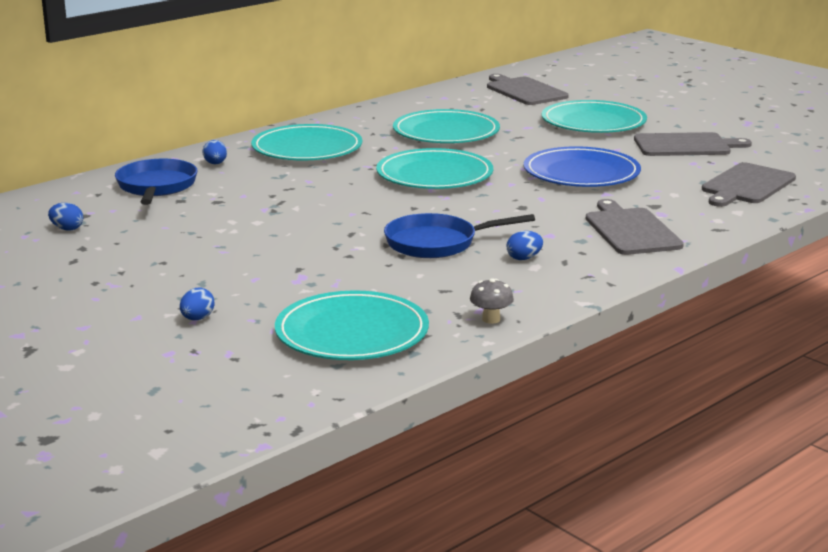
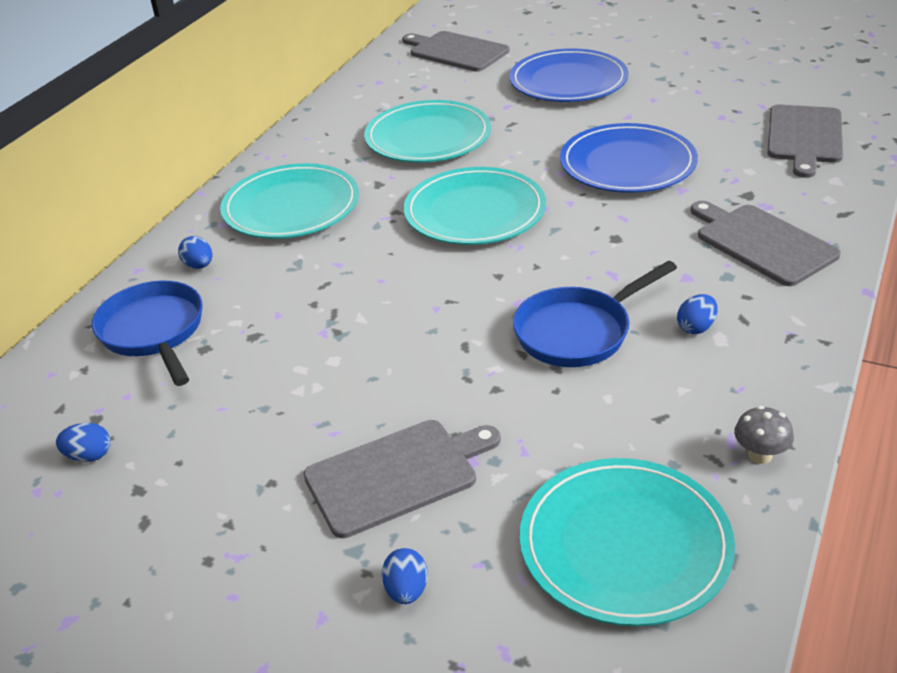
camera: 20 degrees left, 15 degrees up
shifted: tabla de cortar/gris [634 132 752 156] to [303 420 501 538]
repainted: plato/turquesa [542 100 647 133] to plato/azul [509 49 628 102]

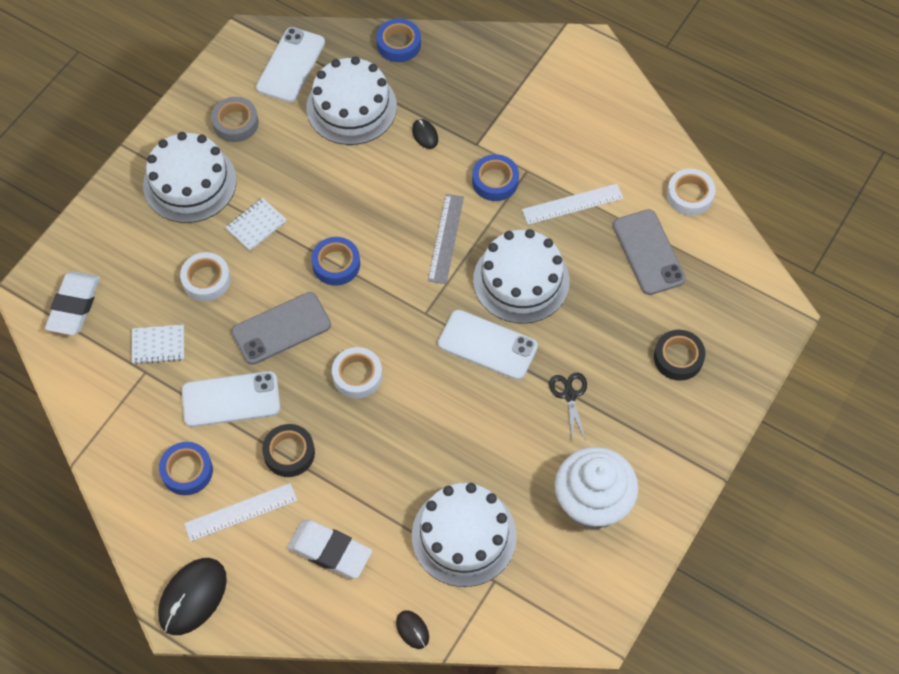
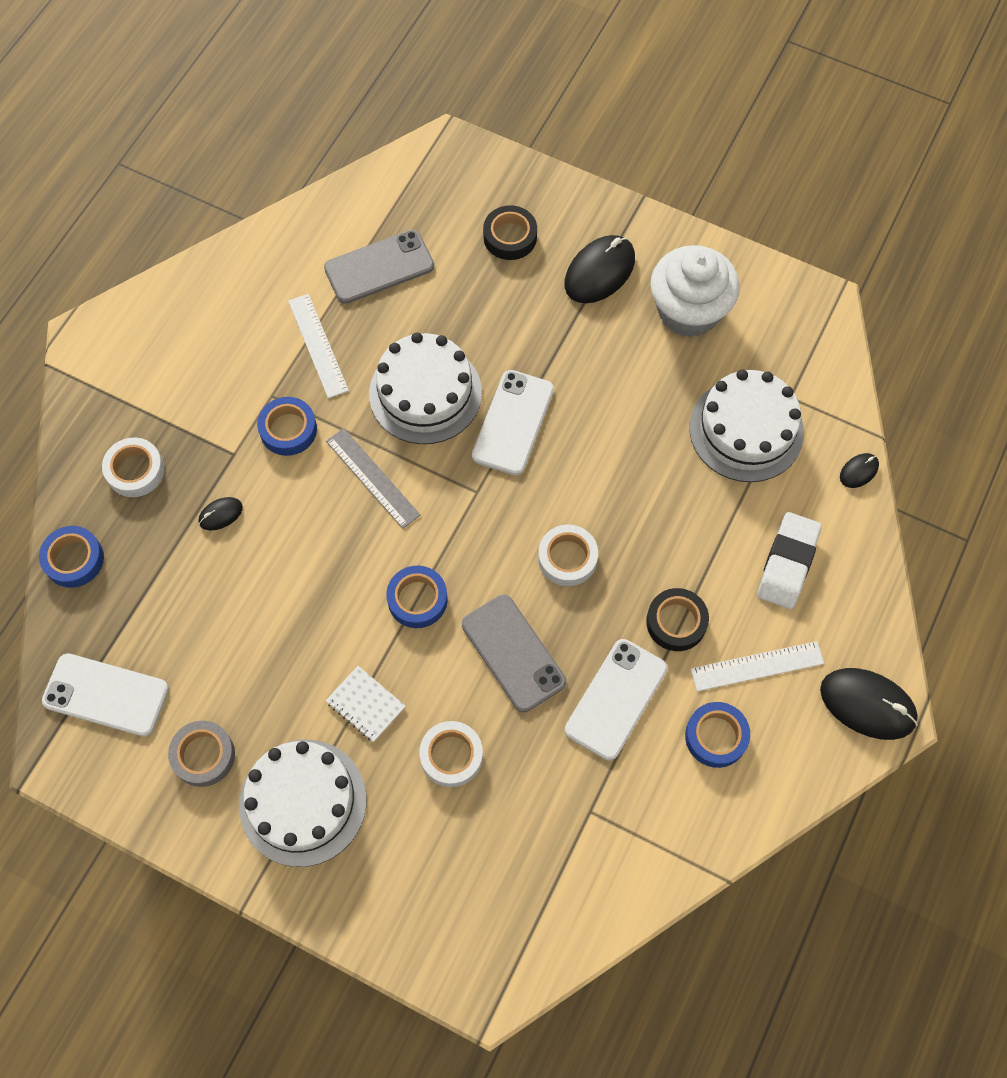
camera: 95 degrees left, 5 degrees up
gone: goma de borrar/blanco [45 271 100 335]; cuaderno/blanco [132 325 184 364]; tarta/blanco [306 57 397 145]; tijeras/negro [549 372 587 440]
new: ratón/negro [565 235 635 303]
shifted: cinta adhesiva/blanco [667 169 716 216] to [102 437 164 497]
rotated: móvil/blanco [182 371 280 427] = [565 639 667 760] 45 degrees clockwise; regla/blanco [184 483 297 542] = [691 641 824 691] 75 degrees counterclockwise; regla/gris [428 194 464 284] = [326 428 421 529] 45 degrees clockwise

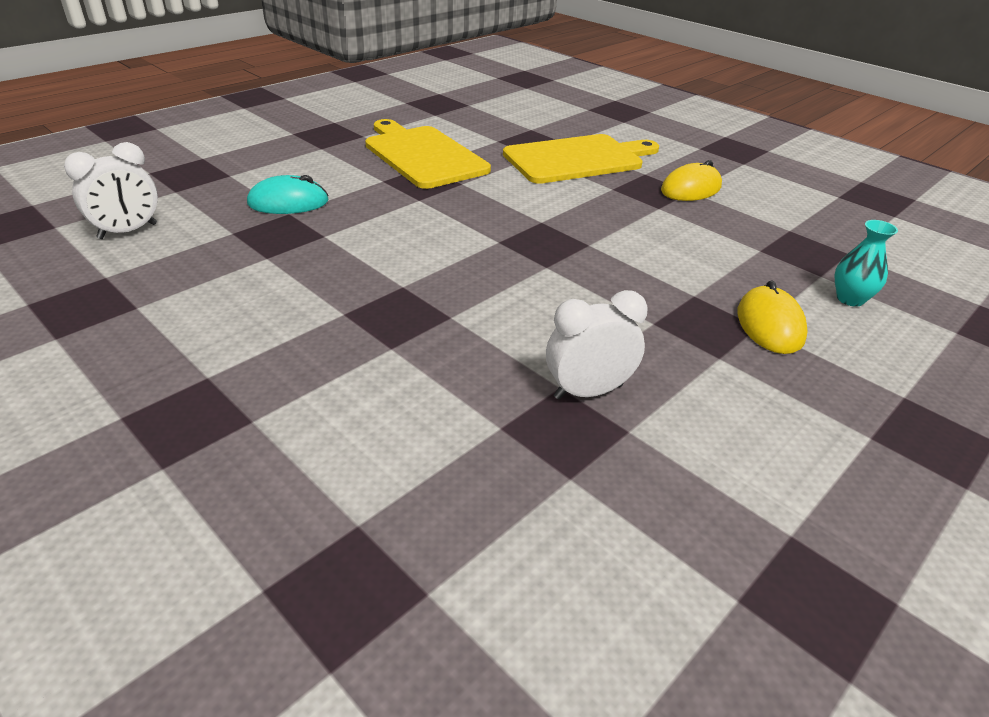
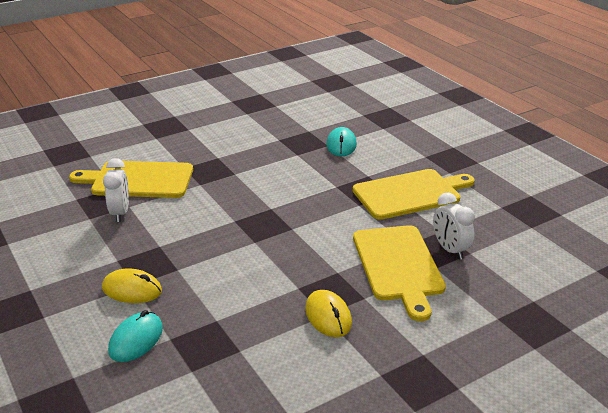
camera: 105 degrees right, 5 degrees down
new: tabla de cortar/amarillo [69 161 193 198]
shifted: despertador/blanco [64 142 158 239] to [433 193 475 260]
swapped: florero/turquesa [834 220 898 307] to ratón/turquesa [108 310 163 362]

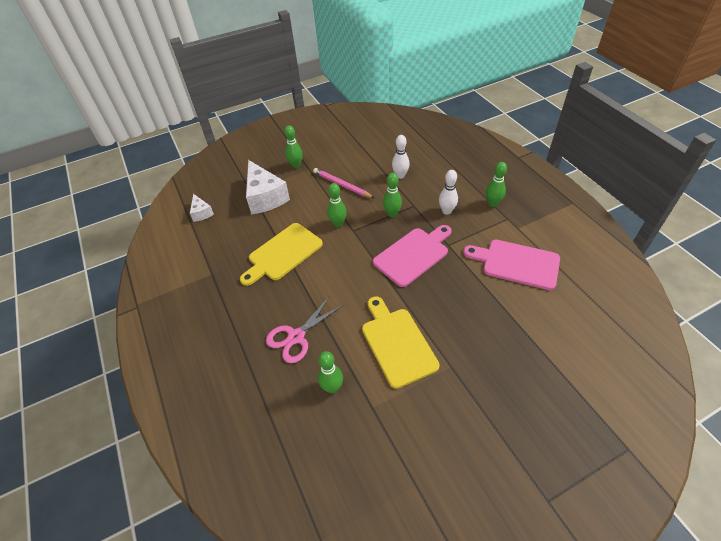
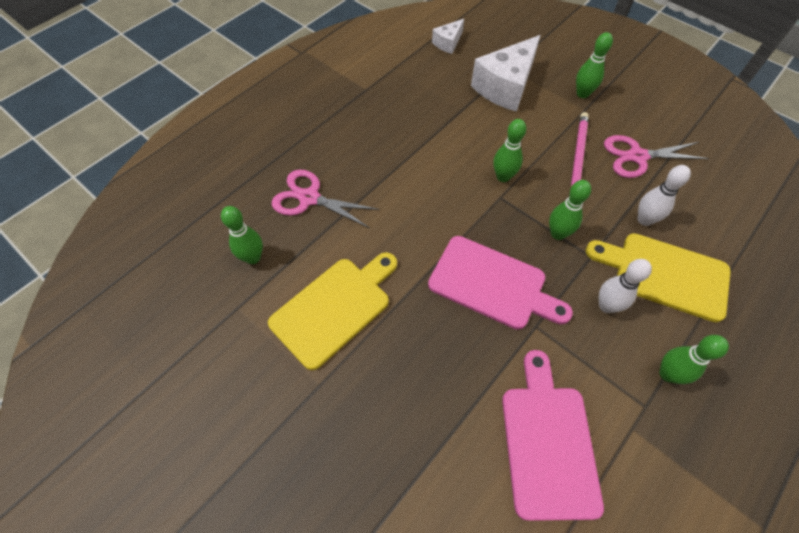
camera: 65 degrees right, 10 degrees up
new: tijeras/rosa [604 135 709 178]
shifted: tabla de cortar/amarillo [240 223 323 286] to [586 233 731 322]

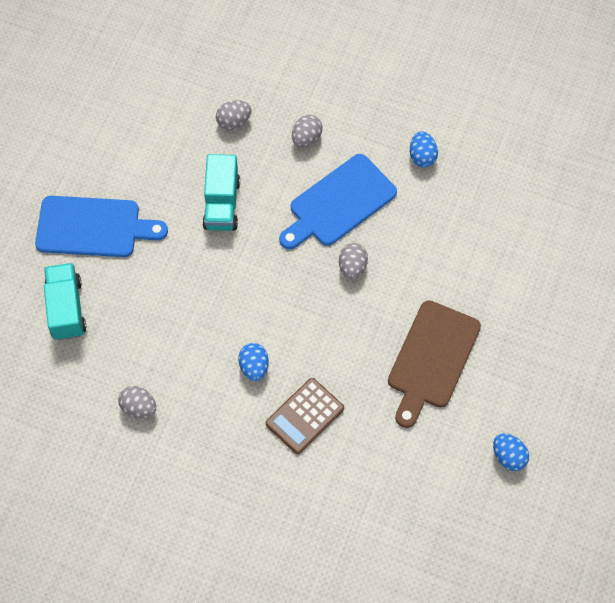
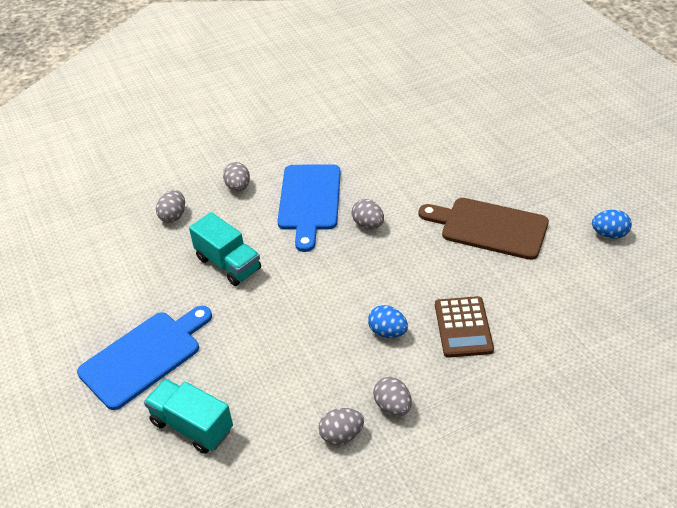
camera: 45 degrees left, 20 degrees down
gone: huevo/azul [410 131 438 168]
new: huevo/gris [373 377 412 416]
rotated: tabla de cortar/marrón [388 300 481 428] = [418 198 549 260] 135 degrees clockwise

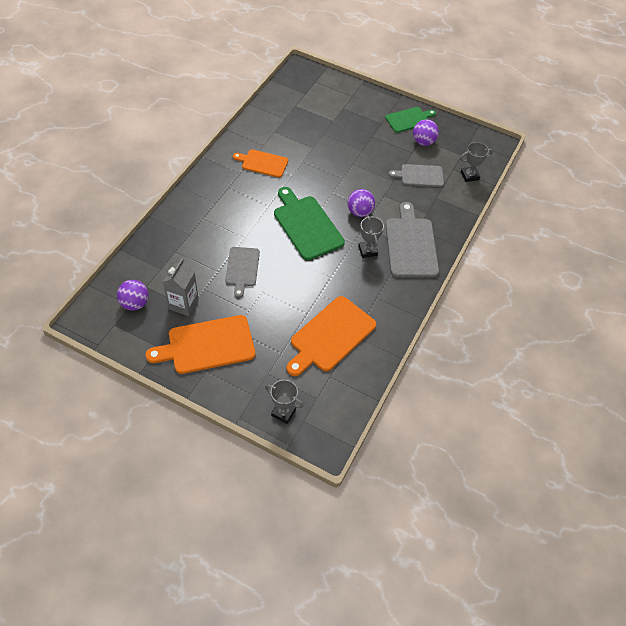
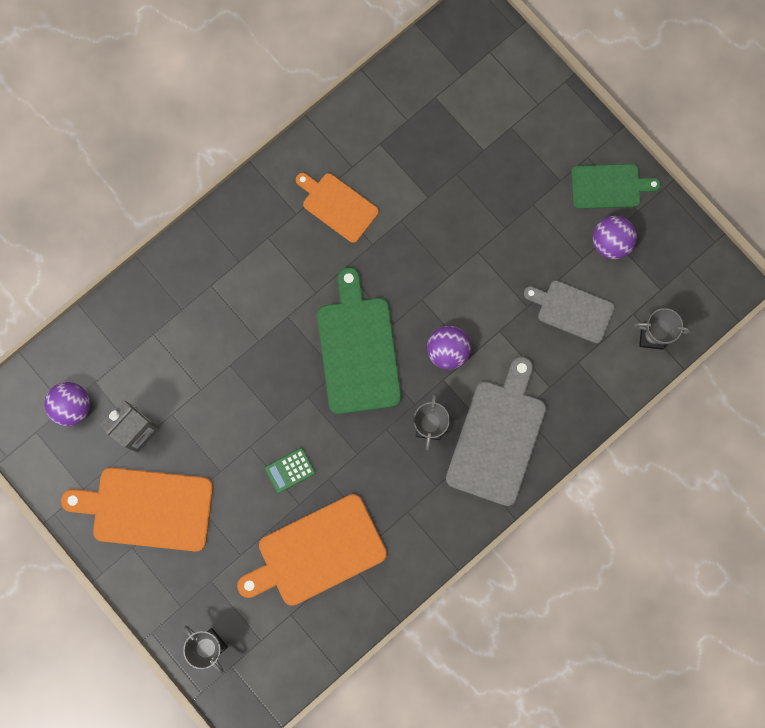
camera: 25 degrees right, 25 degrees up
gone: tabla de cortar/gris [225 247 260 298]
new: calculadora/verde [265 448 316 493]

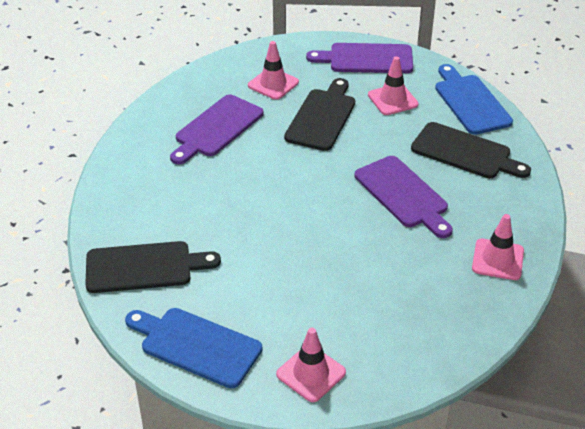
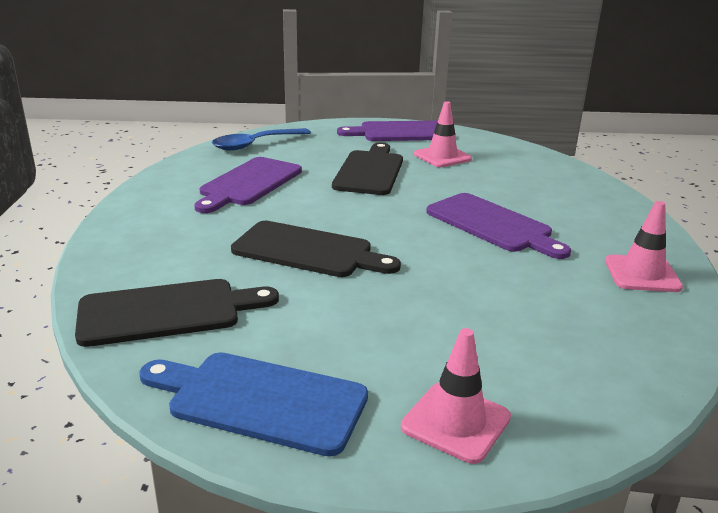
camera: 10 degrees left, 15 degrees down
gone: cono de tráfico/rosa [248 41 299 100]; tabla de cortar/azul [435 64 513 135]
new: cuchara/azul [212 128 311 150]
shifted: tabla de cortar/negro [411 122 531 178] to [231 221 401 277]

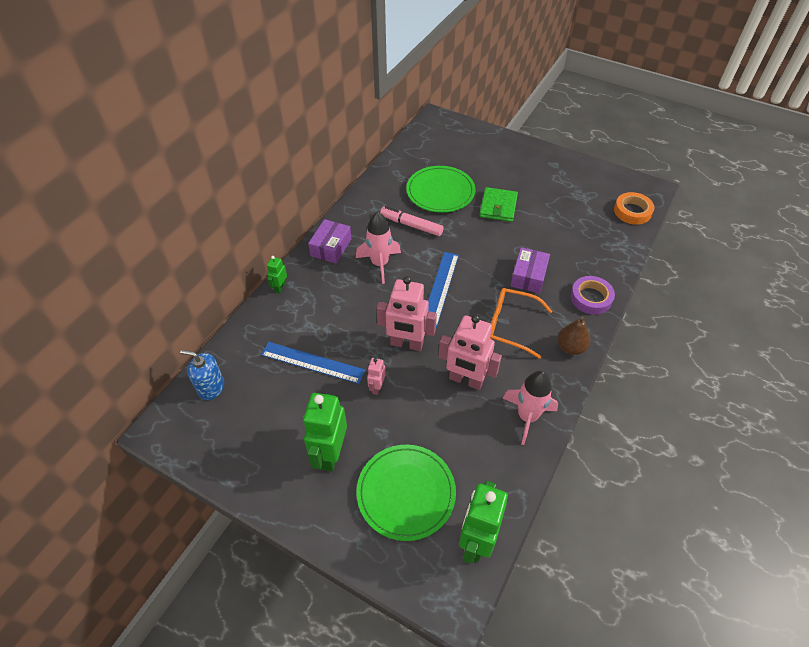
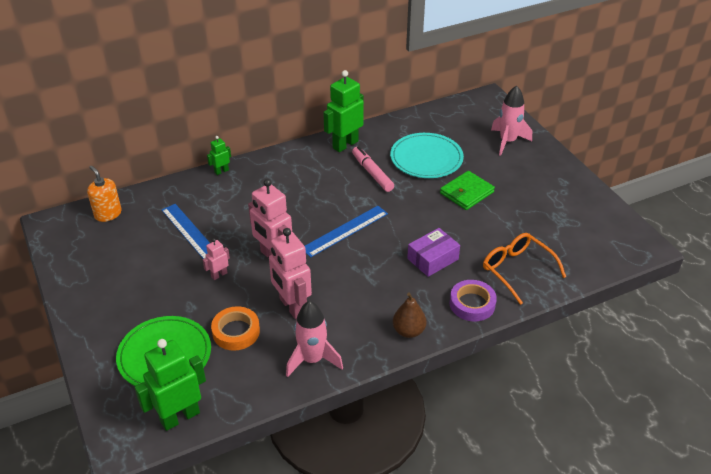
camera: 35 degrees right, 10 degrees down
gone: caja/morado [308 219 351 263]
shifted: robot/verde [303 393 347 471] to [323 70 364 152]; cohete/rosa [356 212 401 284] to [491 85 532 156]; gafas/naranja [490 288 552 359] to [483 233 566 305]; cinta adhesiva/naranja [614 192 654 225] to [211 306 260 351]
repainted: dispensador de jabón/azul [180 350 224 400] to dispensador de jabón/naranja [87 166 122 222]; plato/verde [406 166 475 213] to plato/turquesa [390 133 464 178]

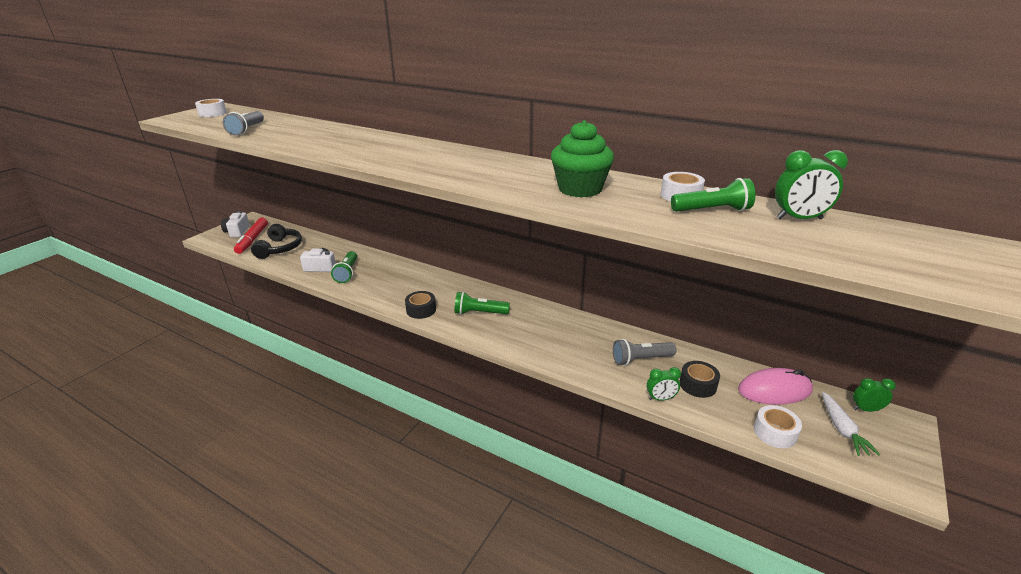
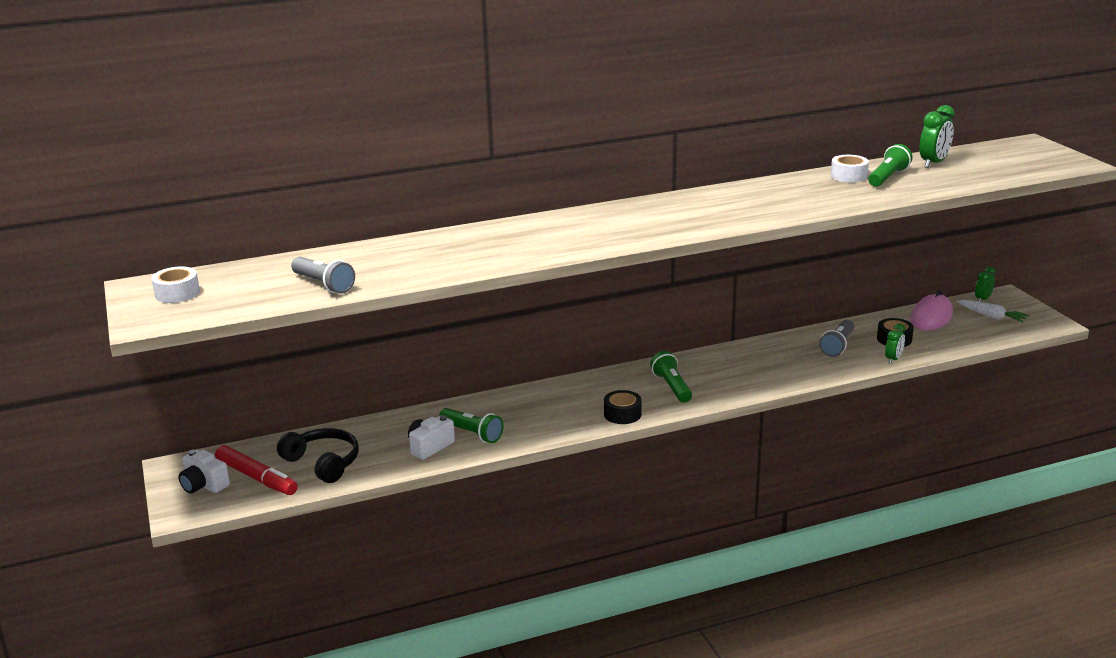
camera: 50 degrees left, 5 degrees down
gone: magdalena/verde [551 120 614 198]; cinta adhesiva/blanco [754 405 802 448]
rotated: lámpara de mano/verde [455 292 510 315] = [650 351 692 403] 120 degrees clockwise

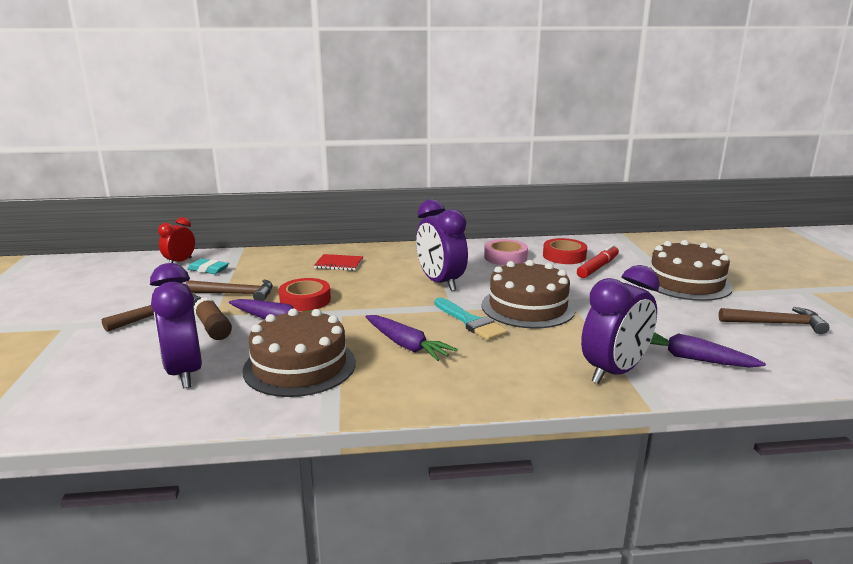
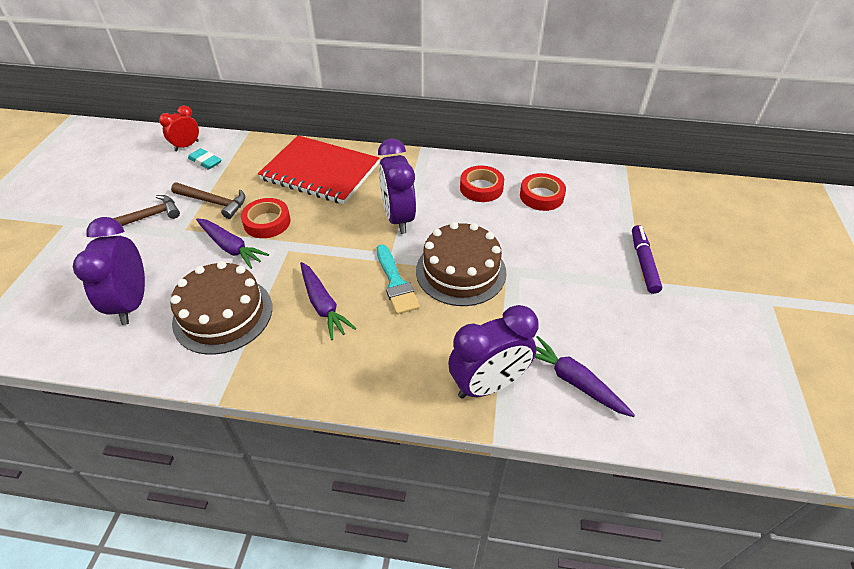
camera: 15 degrees right, 25 degrees up
gone: barra de pegamento/marrón [194 297 232 340]; rotulador/rojo [577 244 619 278]; martillo/marrón [719 307 829 334]
swapped: tarta/marrón [651 240 733 301] to rotulador/morado [632 225 662 294]
repainted: cinta adhesiva/rosa [484 239 528 265] to cinta adhesiva/rojo [460 165 504 202]
scaled: cuaderno/rojo [314 254 363 271] = [258 135 379 204] x2.40

